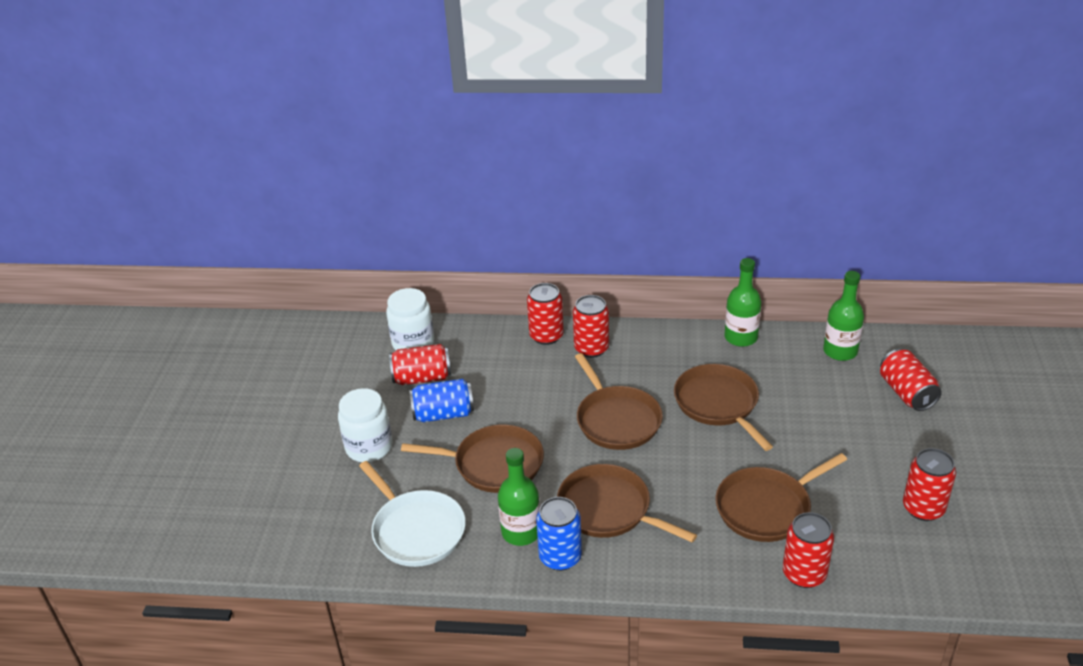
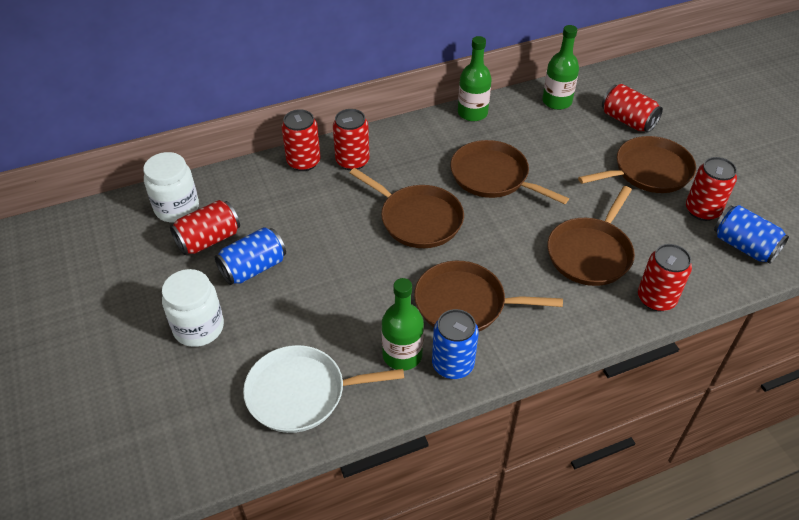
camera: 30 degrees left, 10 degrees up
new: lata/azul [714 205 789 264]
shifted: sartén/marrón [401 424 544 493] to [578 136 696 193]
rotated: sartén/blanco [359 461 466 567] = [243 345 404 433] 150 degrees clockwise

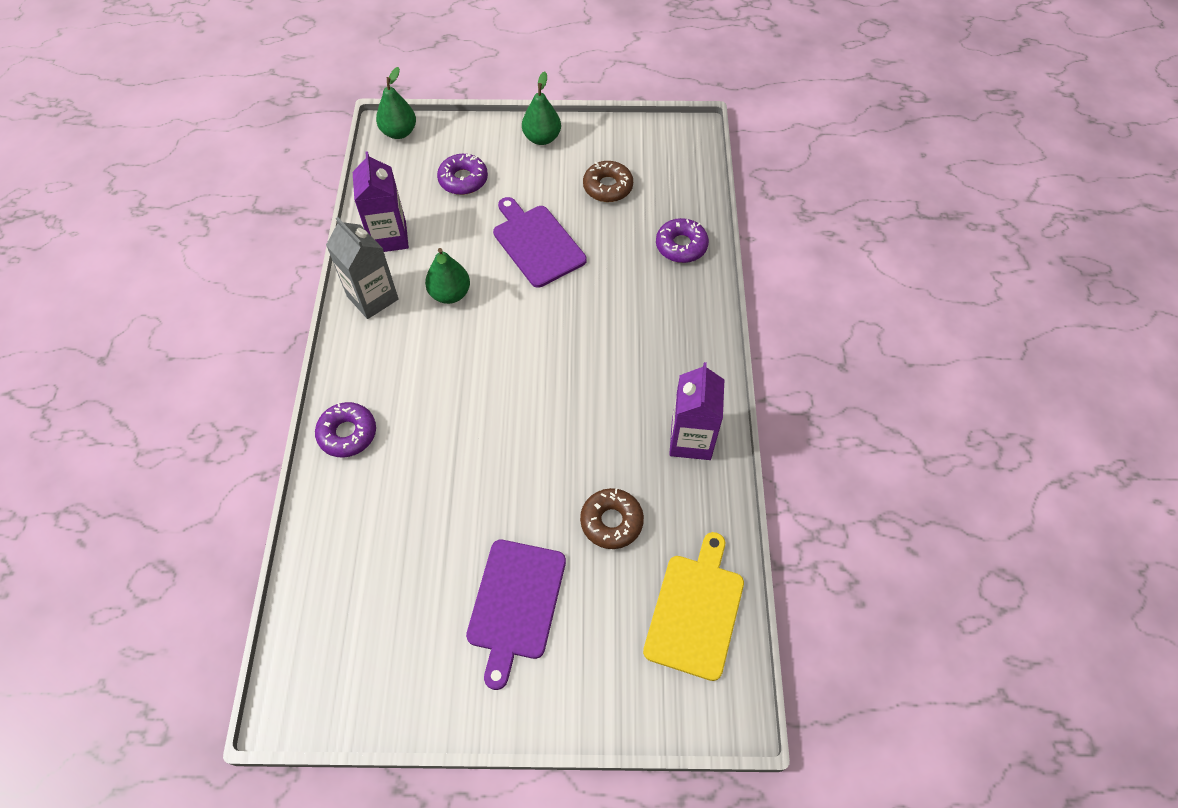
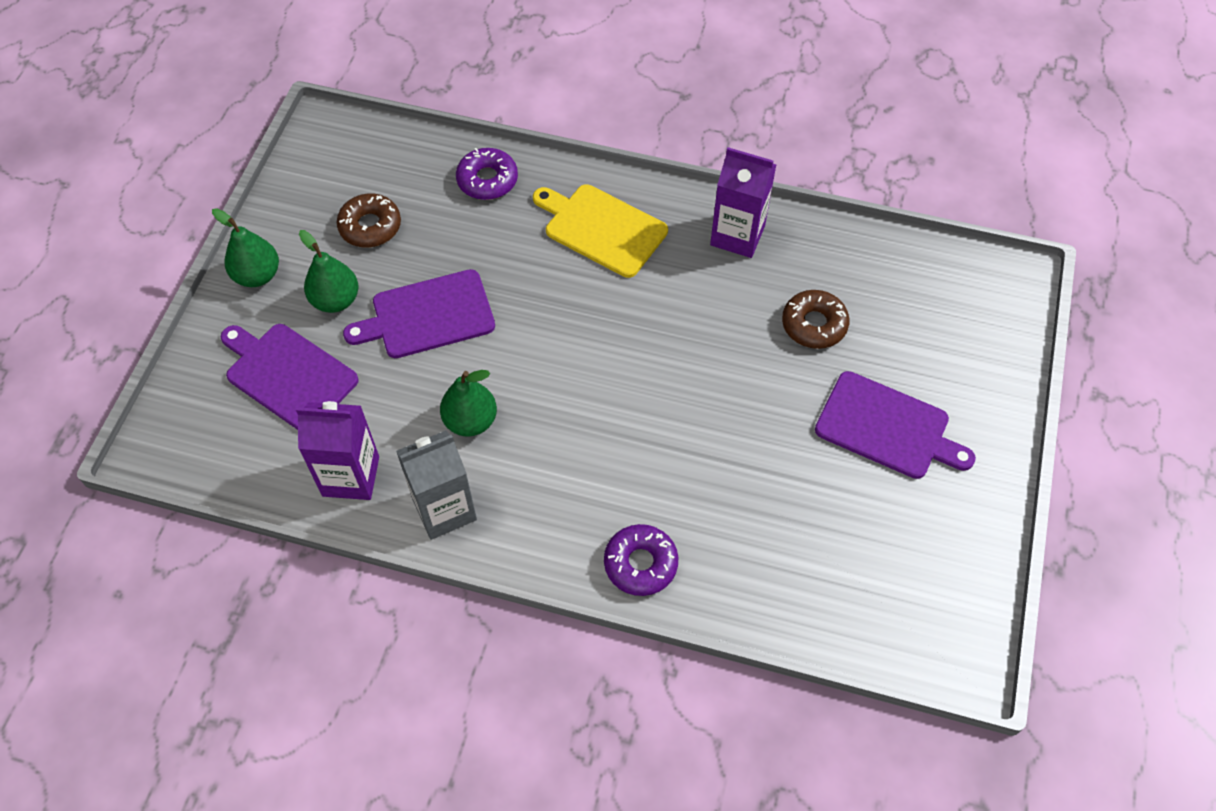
camera: 75 degrees left, 0 degrees up
shifted: pera/verde [376 67 416 139] to [299 230 359 313]; tabla de cortar/amarillo [643 532 744 681] to [533 184 668 278]
swapped: rosquilla/morado [437 154 488 195] to tabla de cortar/morado [220 324 359 430]

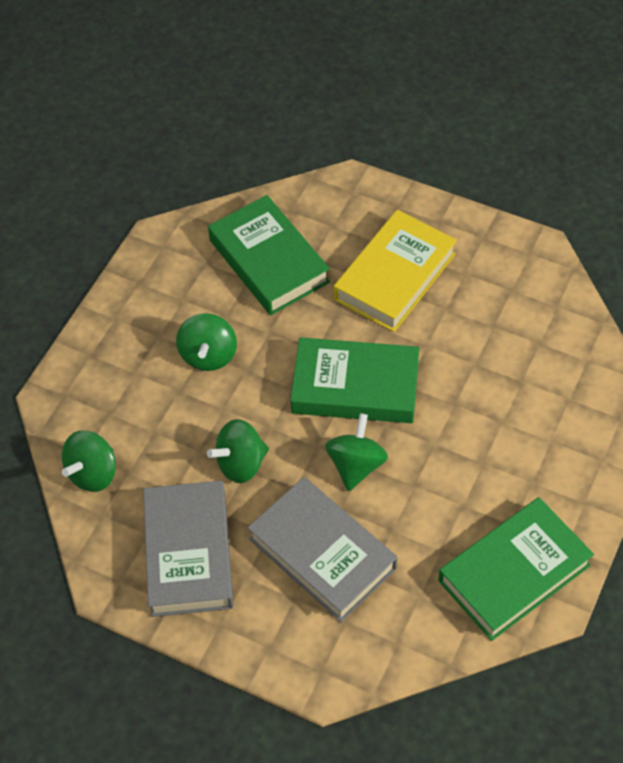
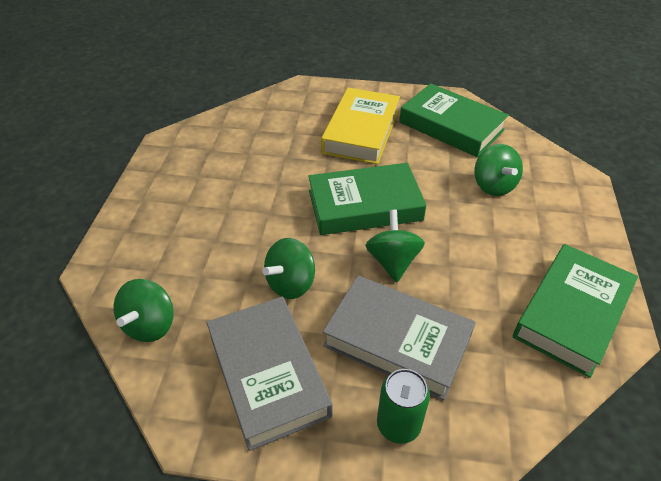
camera: 20 degrees left, 10 degrees down
new: lata/verde [377 369 430 444]
shifted: peonza/verde [176 313 237 371] to [474 144 523 196]; libro/verde [208 195 330 315] to [399 83 509 157]

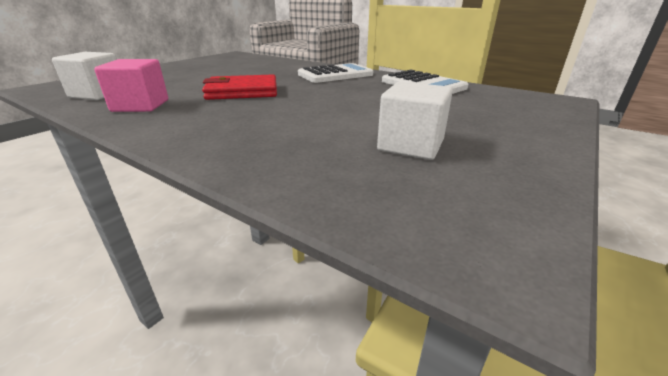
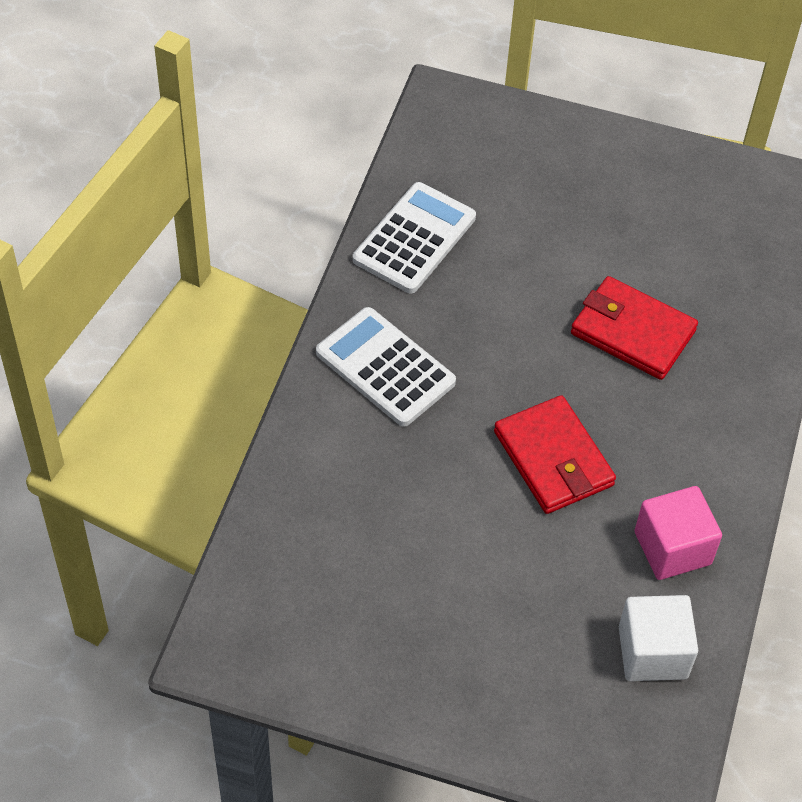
camera: 110 degrees left, 25 degrees up
gone: cubo/blanco [377 81 453 160]
new: cartera/rojo [571 276 698 380]

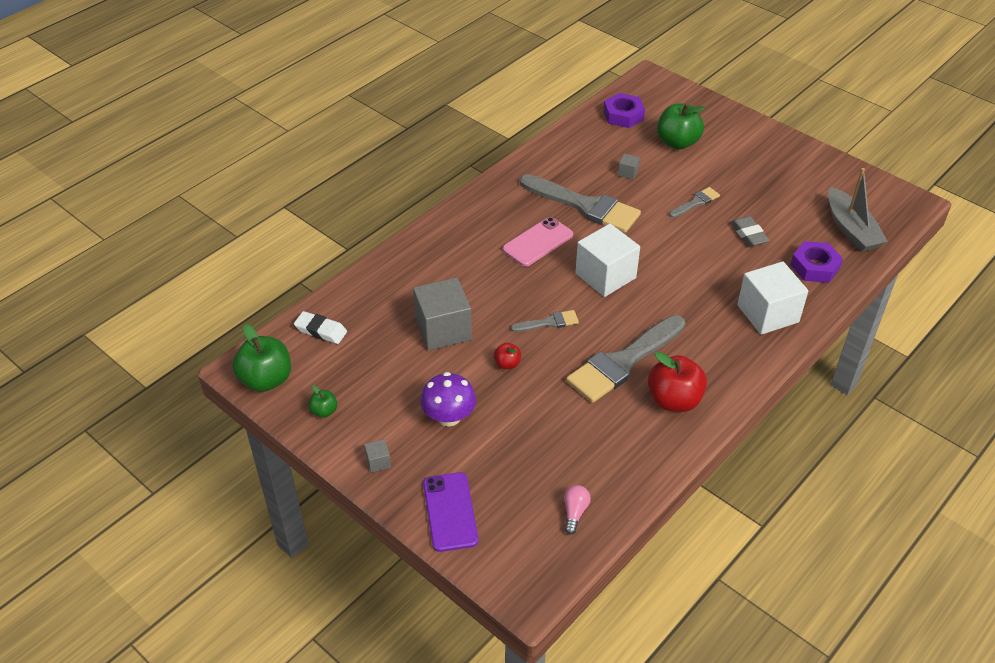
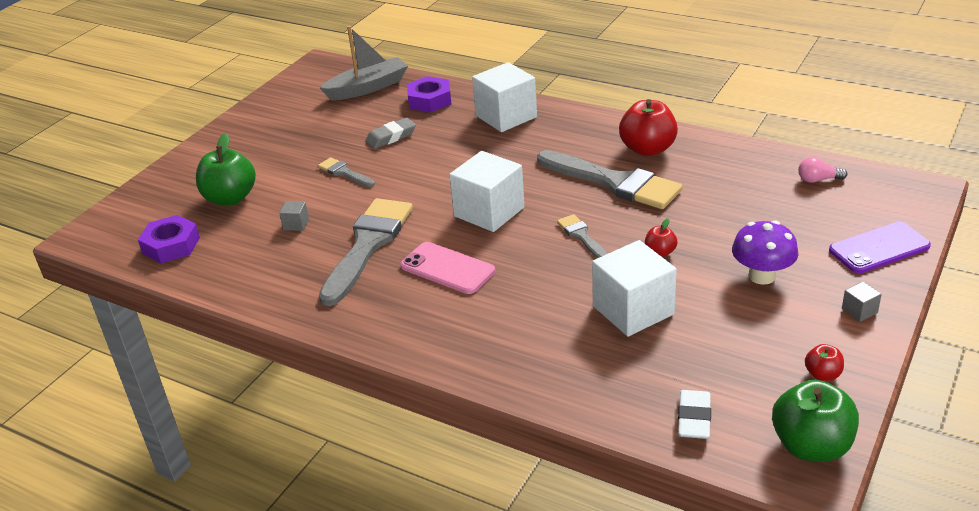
camera: 100 degrees left, 10 degrees down
repainted: manzana/verde [308 385 338 418] to manzana/rojo [805 344 844 381]; cubo/gris [413 277 472 350] to cubo/blanco [592 240 677 337]

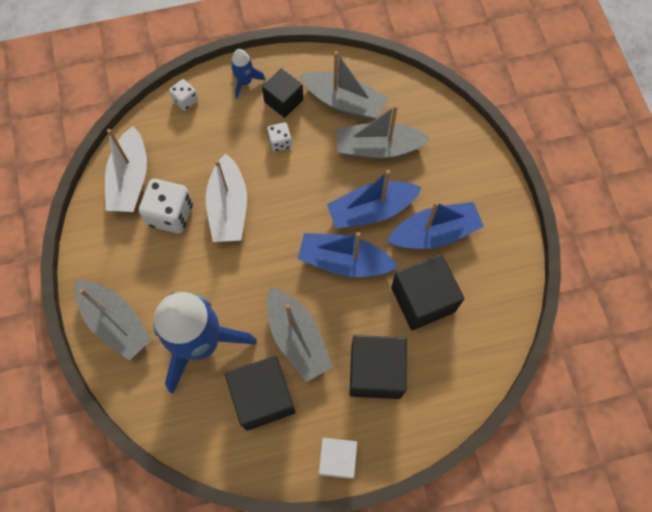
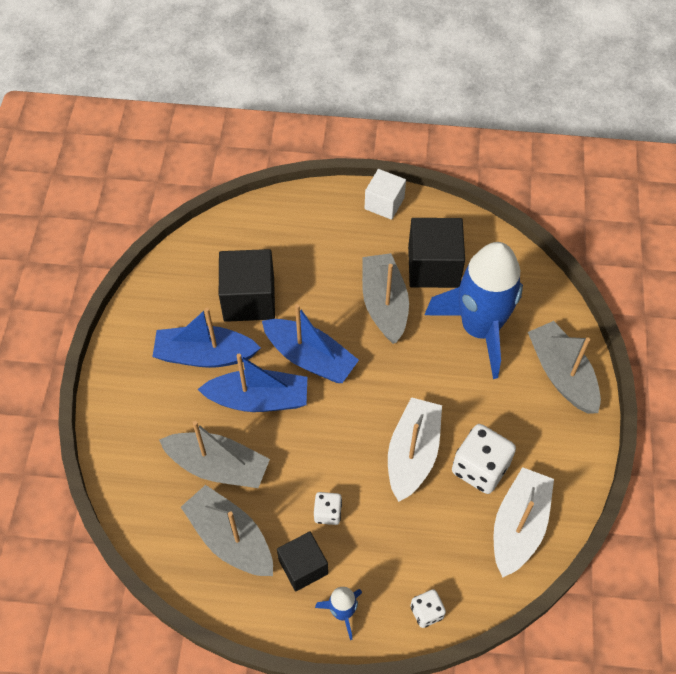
camera: 160 degrees left, 10 degrees down
gone: cubo/negro [349 335 407 399]

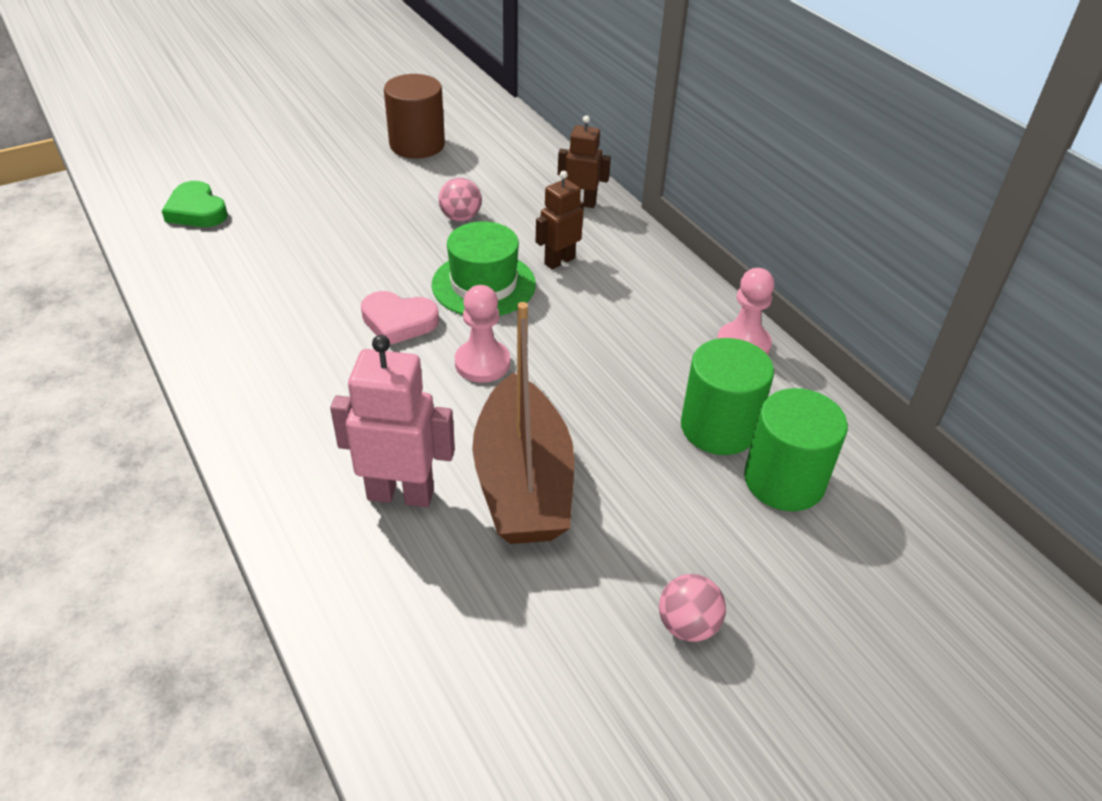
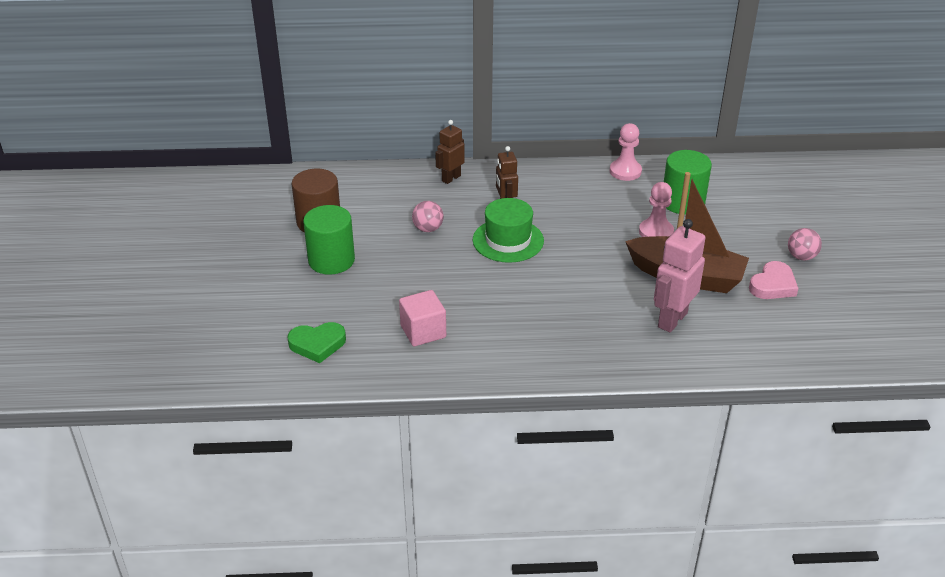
camera: 60 degrees left, 5 degrees down
new: cubo/rosa [399 290 446 346]
shifted: corazón/rosa [361 291 439 345] to [749 261 799 299]; peón/rosa [455 285 510 383] to [639 182 674 237]; cilindro/verde [744 388 848 511] to [303 205 355 275]

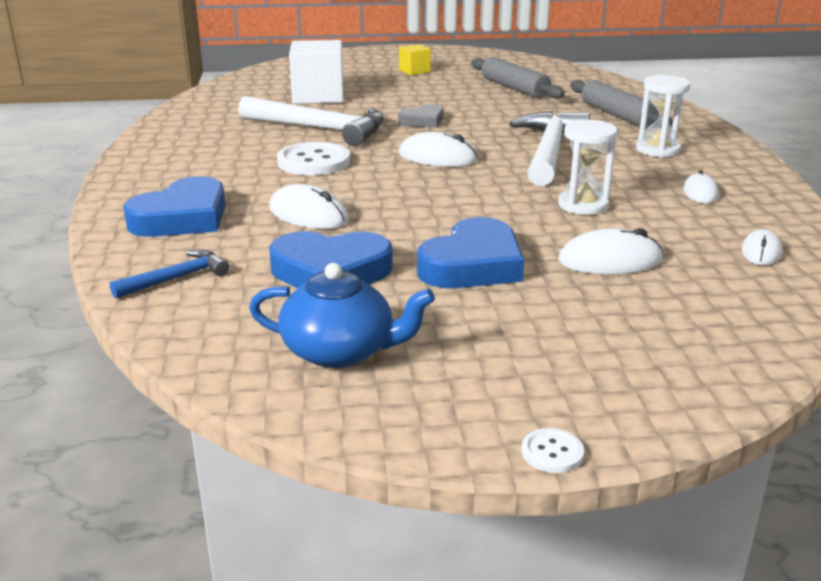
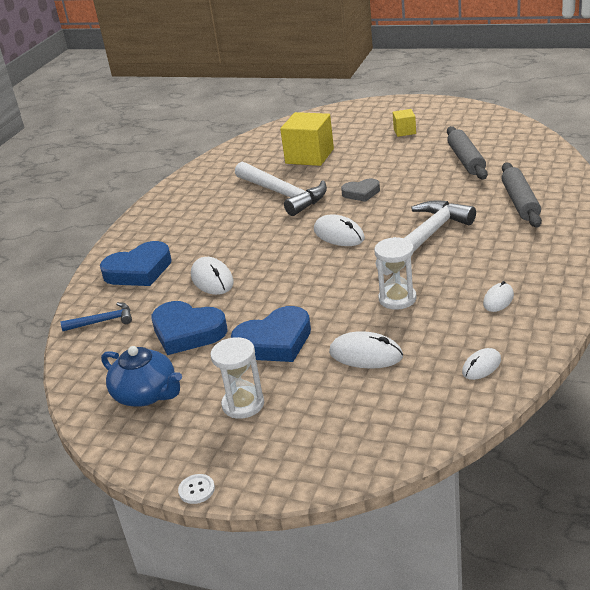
camera: 30 degrees right, 5 degrees up
gone: botón/blanco [277 142 350 175]
shifted: reloj de arena/blanco [636 75 690 157] to [211 337 264 419]
repainted: cubo/blanco [289 40 343 104] to cubo/amarillo [280 112 334 166]

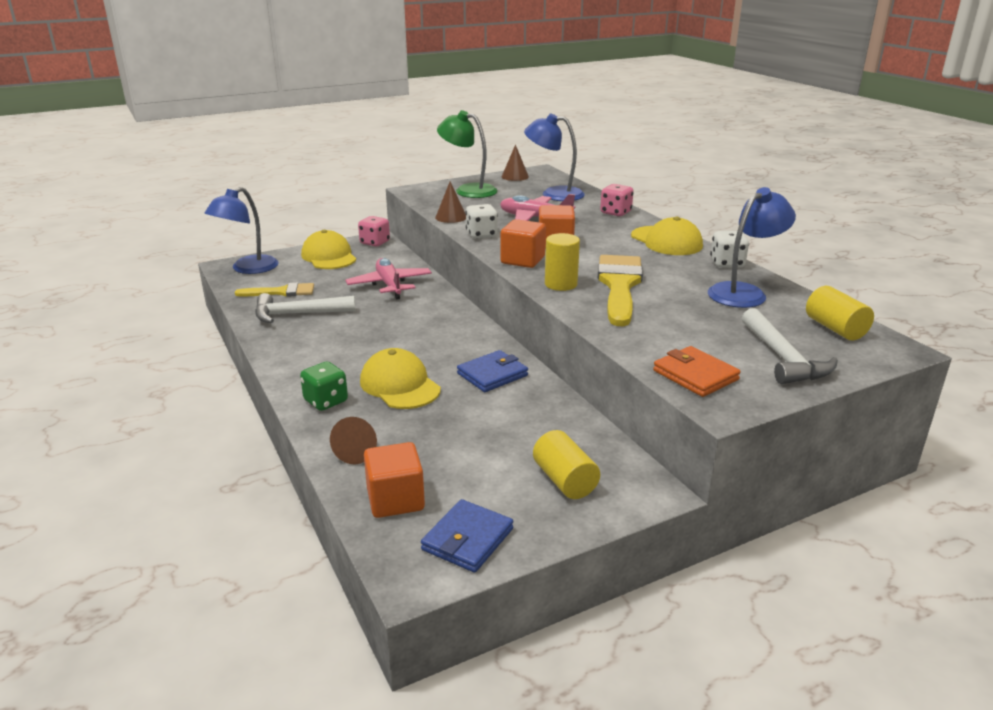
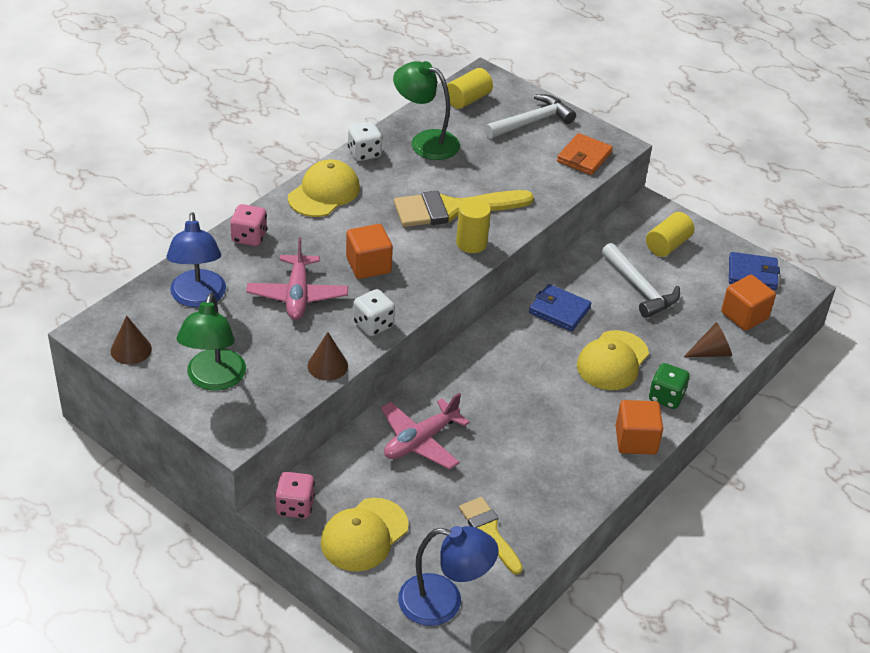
camera: 115 degrees left, 15 degrees up
shifted: martillo/blanco [255 293 355 323] to [602 243 680 318]; cubo/naranja [501 219 546 268] to [616 400 663 455]
repainted: lámpara/azul [708 187 796 308] to lámpara/verde [393 61 460 160]

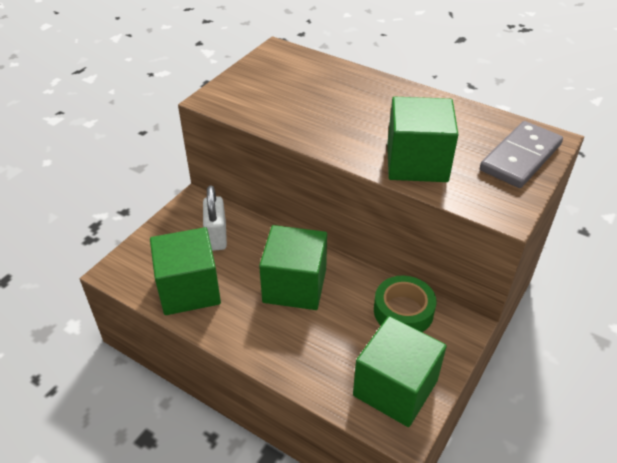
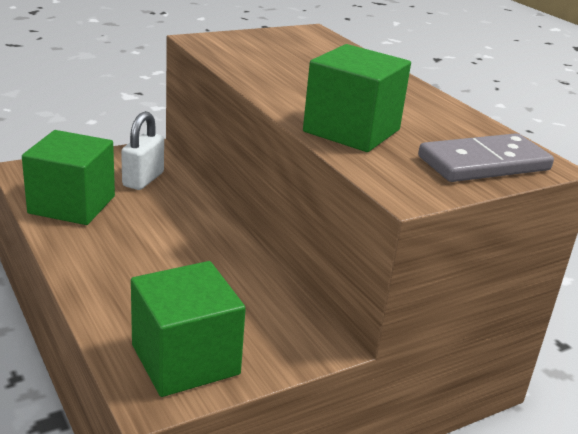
camera: 25 degrees right, 15 degrees down
gone: cubo/verde [259 225 327 310]; cinta adhesiva/verde [374 276 437 332]

